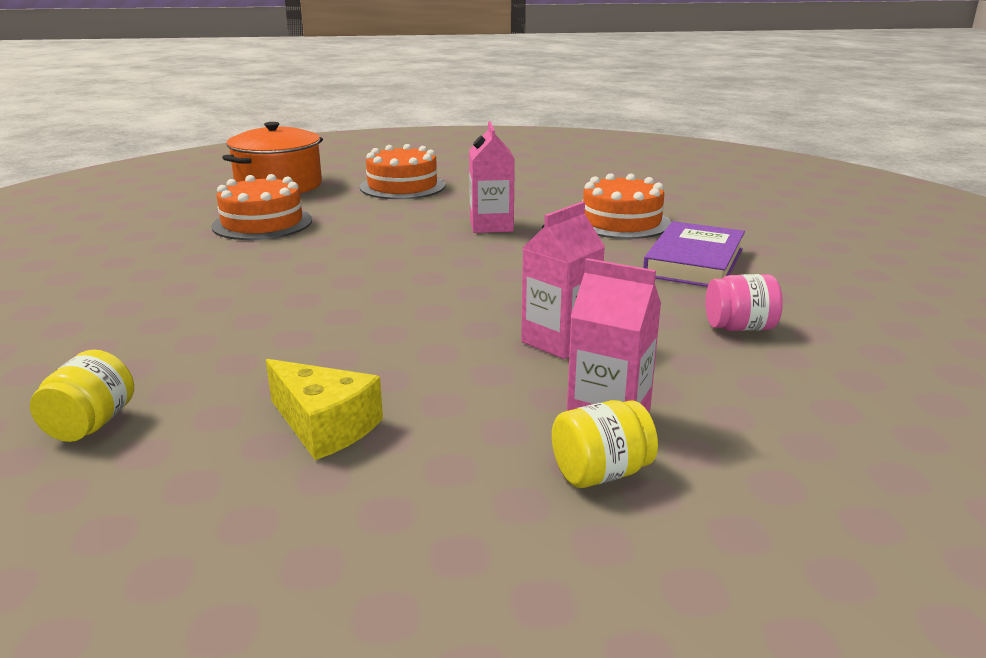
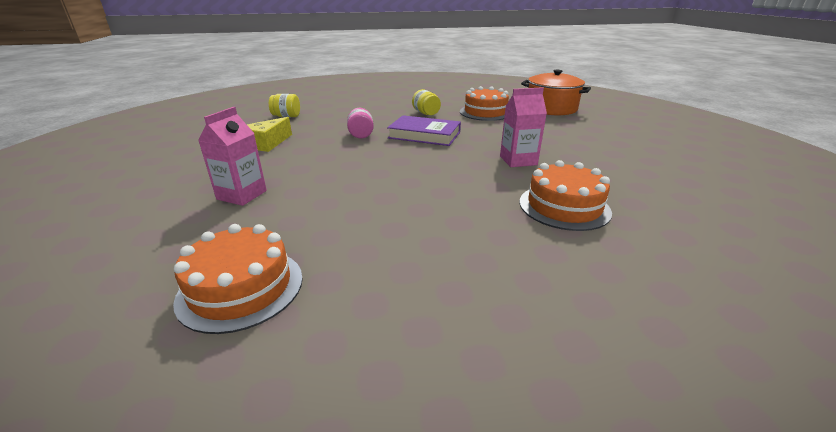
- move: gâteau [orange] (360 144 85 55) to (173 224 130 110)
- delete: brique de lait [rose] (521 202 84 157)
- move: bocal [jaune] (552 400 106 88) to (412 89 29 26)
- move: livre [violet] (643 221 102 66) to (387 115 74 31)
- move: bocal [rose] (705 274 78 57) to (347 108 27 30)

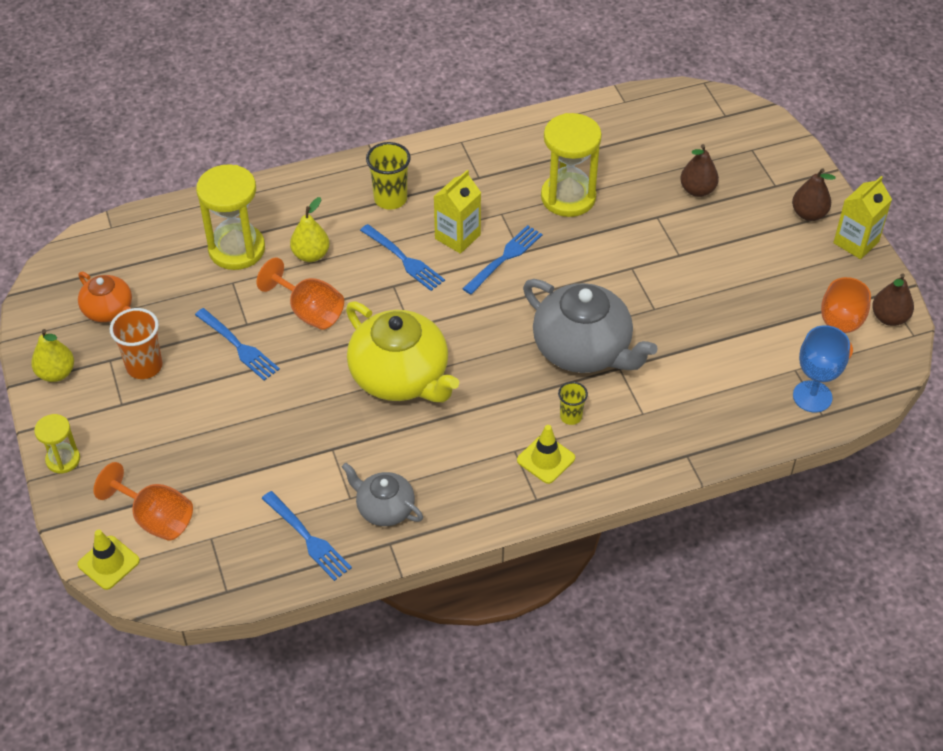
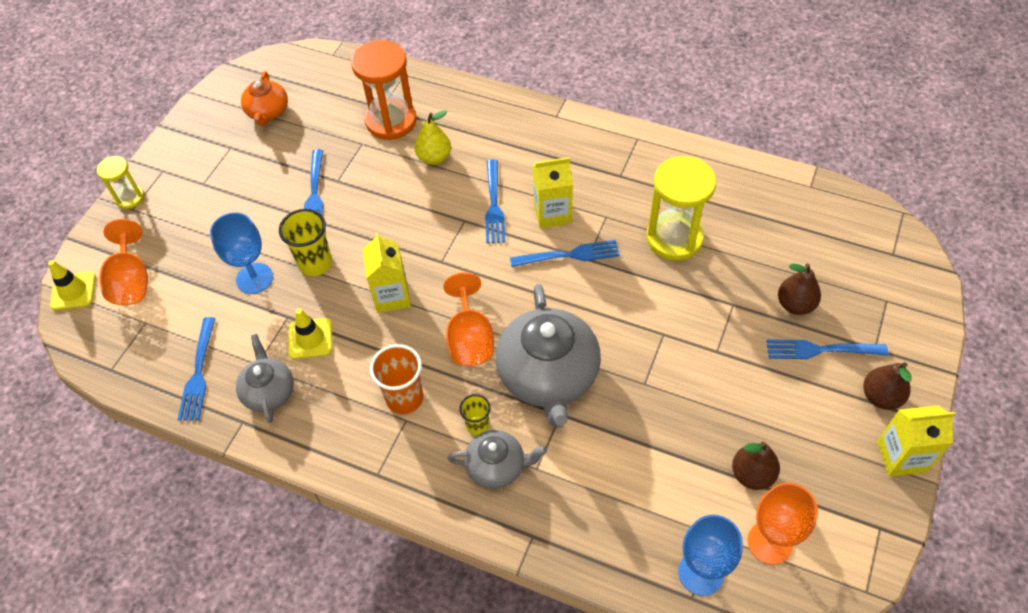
- delete: poire [jaune] (31 329 43 53)
- move: gobelet [orange] (110 308 53 71) to (370 344 53 70)
- recolor: sablier [jaune] (196 164 69 106) to sablier [orange] (351 40 66 100)
- move: verre à pied [orange] (257 258 87 72) to (443 272 51 94)
- replace: théière [jaune] (346 301 113 101) to brique de lait [jaune] (362 232 49 81)
- move: gobelet [jaune] (366 142 45 68) to (279 209 53 67)
- move: cône de chantier [jaune] (517 425 58 59) to (288 308 44 51)
- move: poire [marron] (872 273 42 53) to (732 441 48 49)
- insert: verre à pied [bleu] (210 212 63 82)
- insert: théière [gris] (448 430 99 59)
- insert: fourchette [bleu] (766 339 122 20)

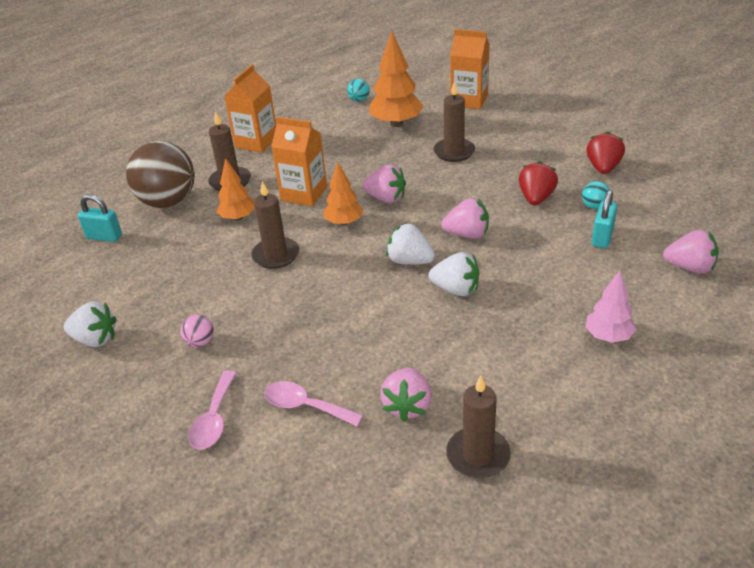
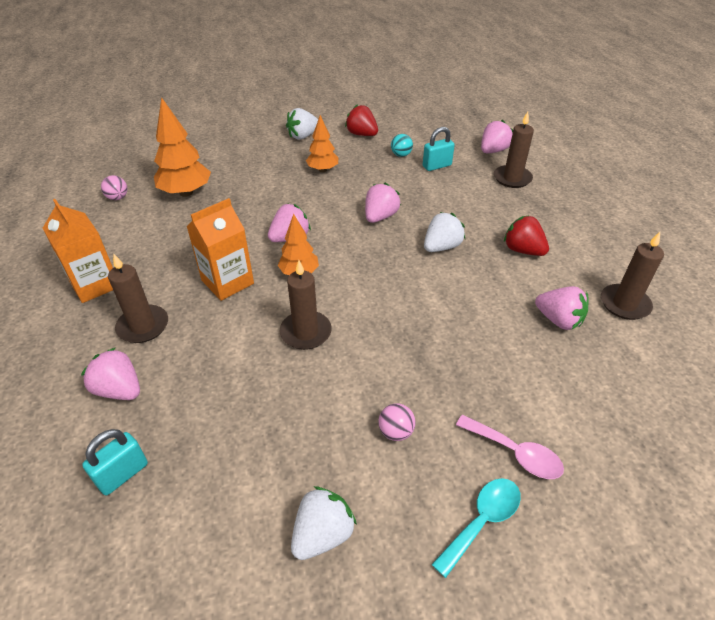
- replace: balle [marron] (126 141 69 67) to fraise [rose] (81 347 59 53)
- move: arbre [orange] (217 158 38 63) to (306 115 32 57)
- delete: cuillère [rose] (264 381 100 46)
- recolor: balle [turquoise] (347 79 23 23) to balle [rose] (101 175 26 25)
- move: fraise [blanc] (386 223 49 42) to (286 108 32 32)
- move: bougie [marron] (433 82 42 80) to (494 112 40 76)
- delete: brique de lait [orange] (450 29 40 80)
- move: fraise [rouge] (519 161 39 44) to (504 215 45 41)
- delete: arbre [rose] (585 271 51 72)
- rotate: cadenas [turquoise] (592 190 25 58) = (423 127 32 44) 75 degrees counterclockwise
- insert: cuillère [turquoise] (431 478 90 100)

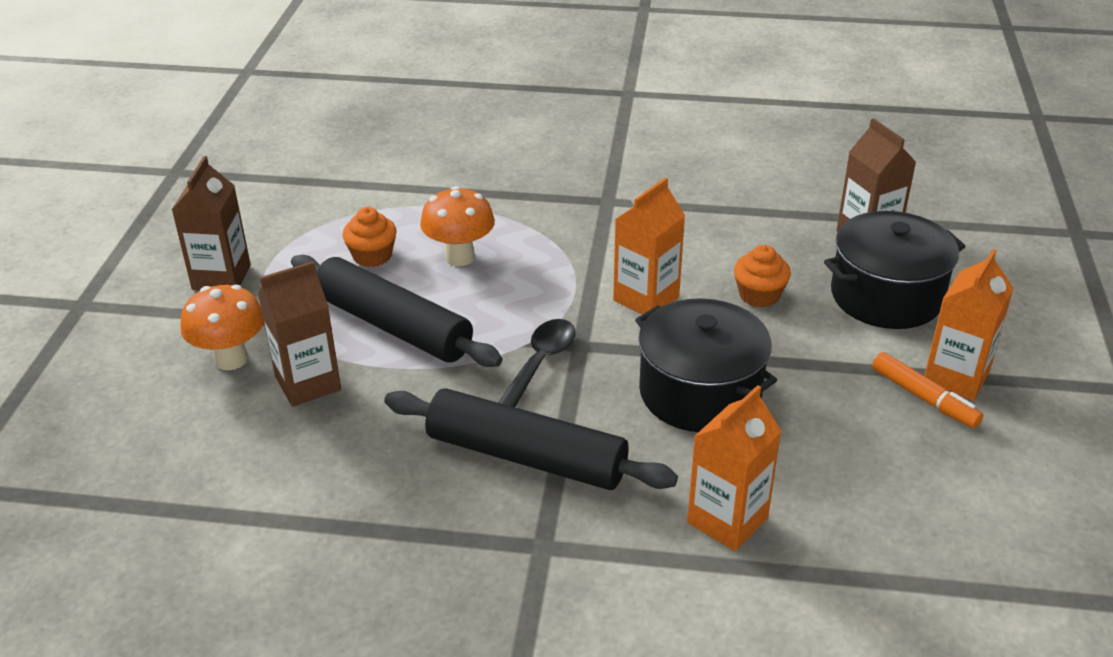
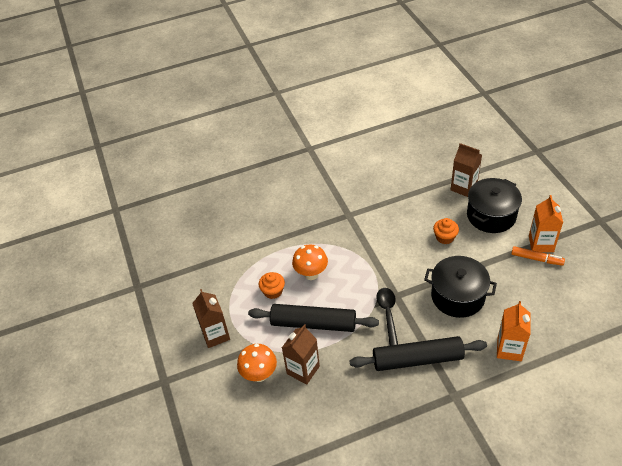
- delete: brique de lait [orange] (613 177 72 138)

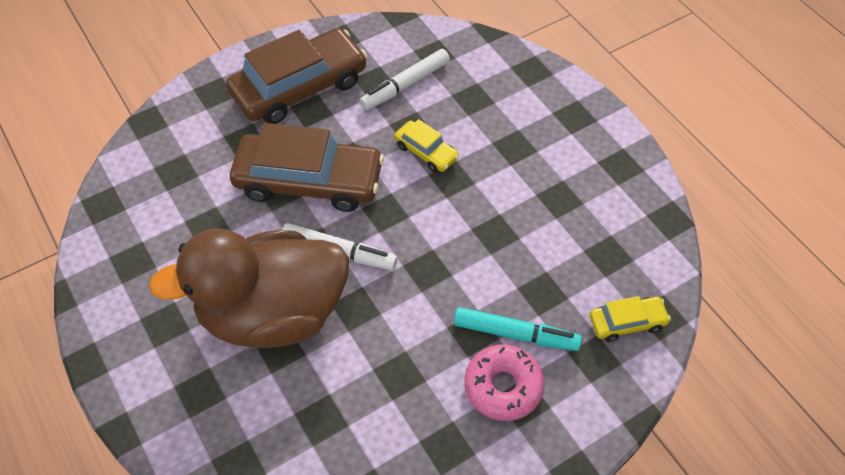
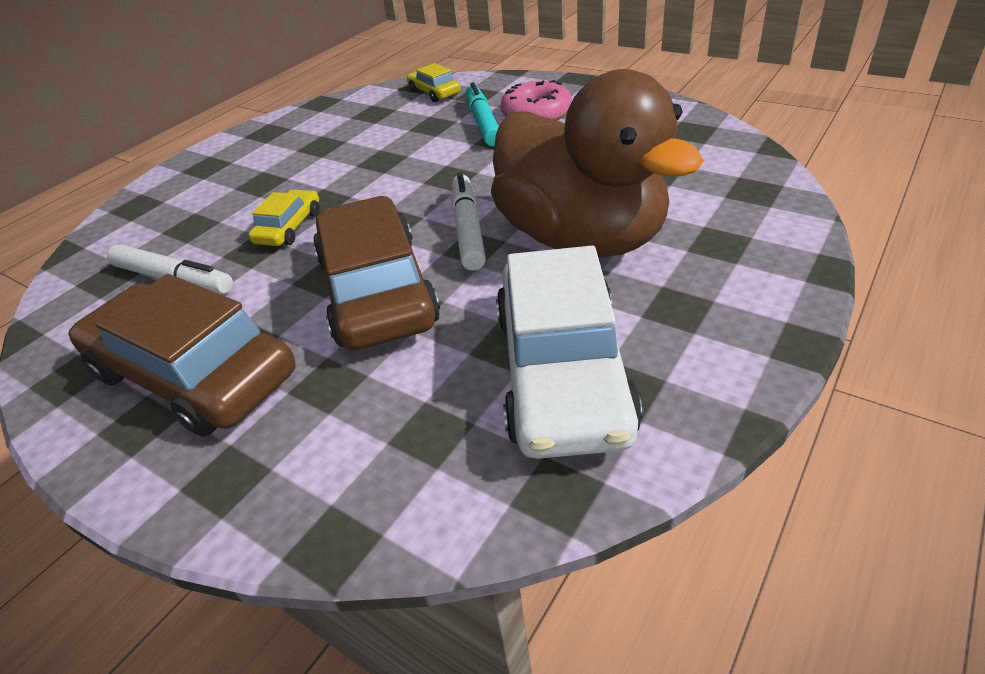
- insert: voiture [blanc] (496 245 146 214)

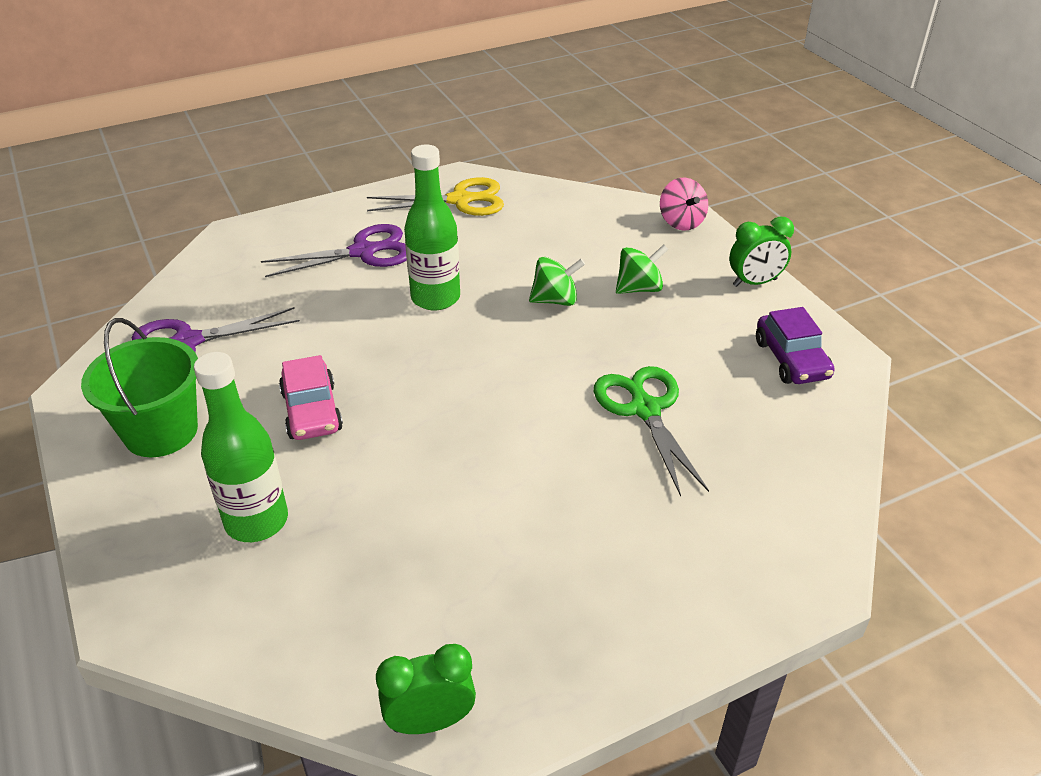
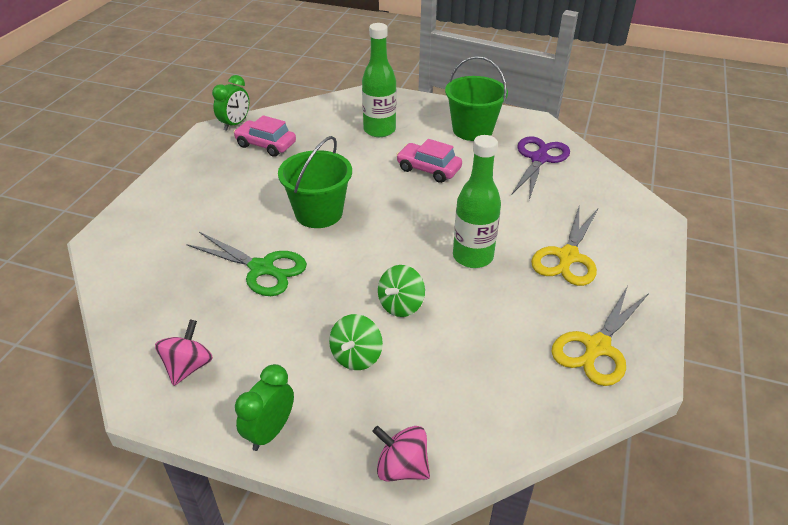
- recolor: ciseaux [violet] (261 224 146 53) to ciseaux [jaune] (531 207 67 79)
- replace: voiture [violet] (756 307 79 77) to toupie [rose] (155 319 58 67)
- insert: voiture [rose] (233 115 63 42)
- insert: seau [vert] (278 136 74 92)

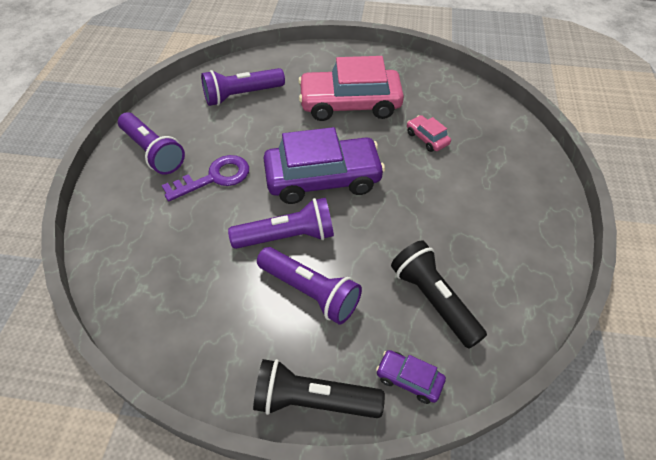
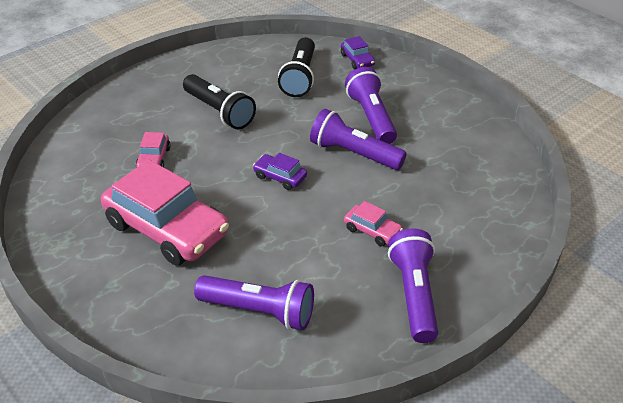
- replace: clé [violet] (162 155 87 46) to voiture [rose] (344 201 59 45)
- move: lampe de poche [noir] (253 359 132 59) to (183 74 73 55)
- resize: voiture [violet] (263 127 122 77) = (253 153 54 37) x0.44

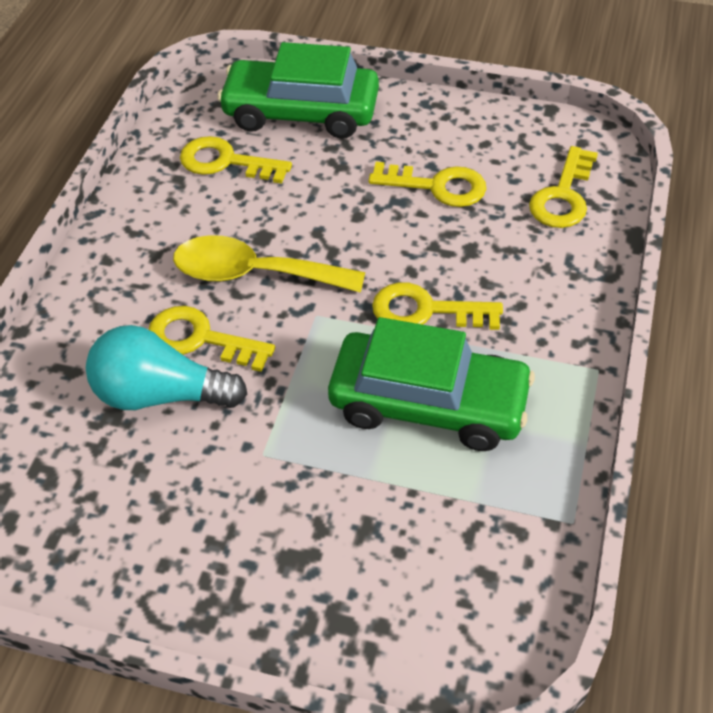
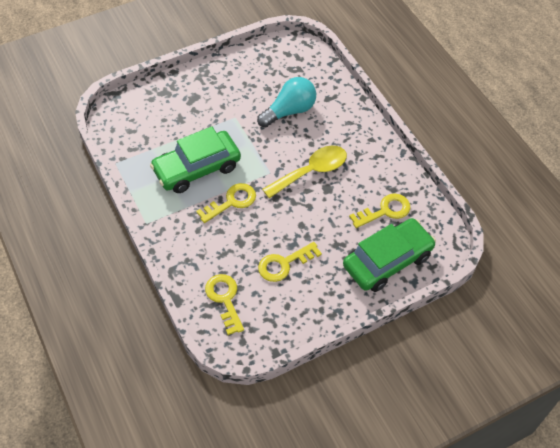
- delete: clé [jaune] (148 306 127 66)

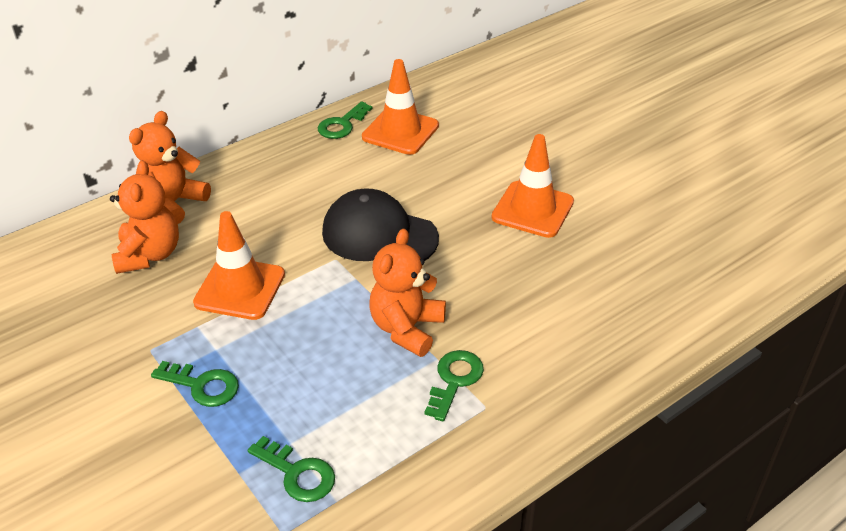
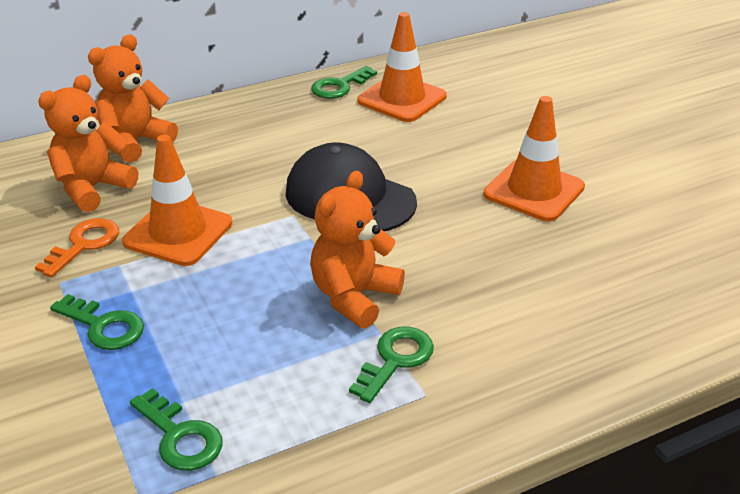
- rotate: ours en peluche [orange] (110 160 69 114) = (38 75 100 137) 150 degrees counterclockwise
- insert: clé [orange] (35 218 84 60)

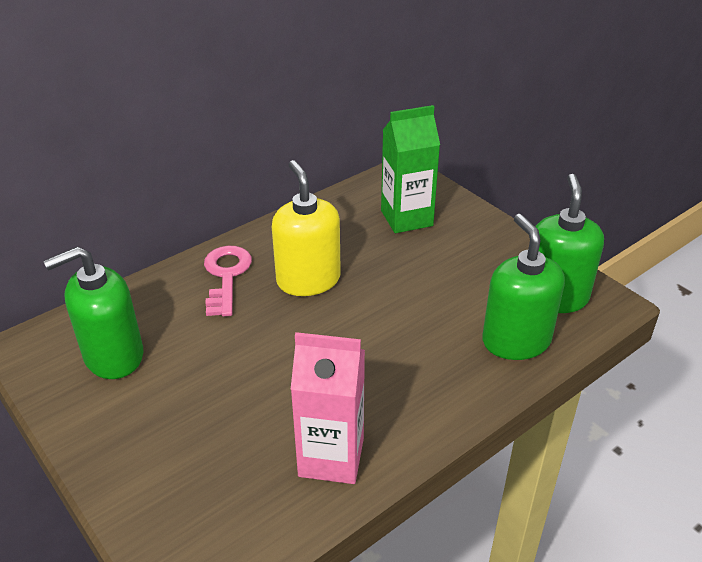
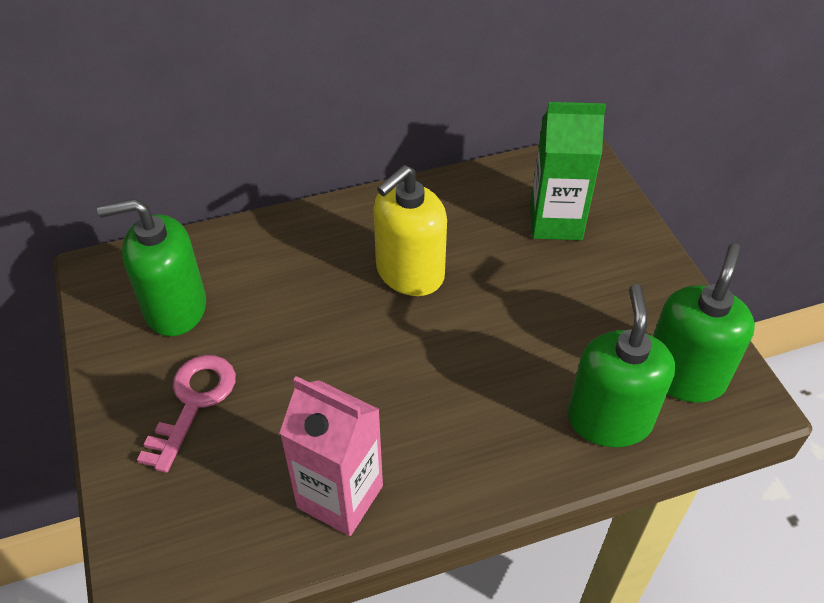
- move: clé [rose] (204 246 48 71) to (137 355 99 118)
- rotate: distributeur de savon [jaune] (272 160 69 136) = (373 165 74 131) 135 degrees counterclockwise

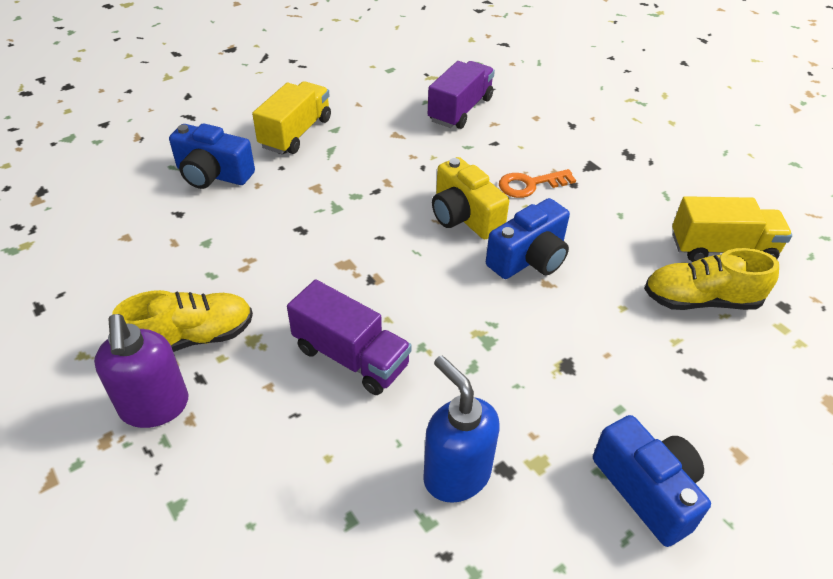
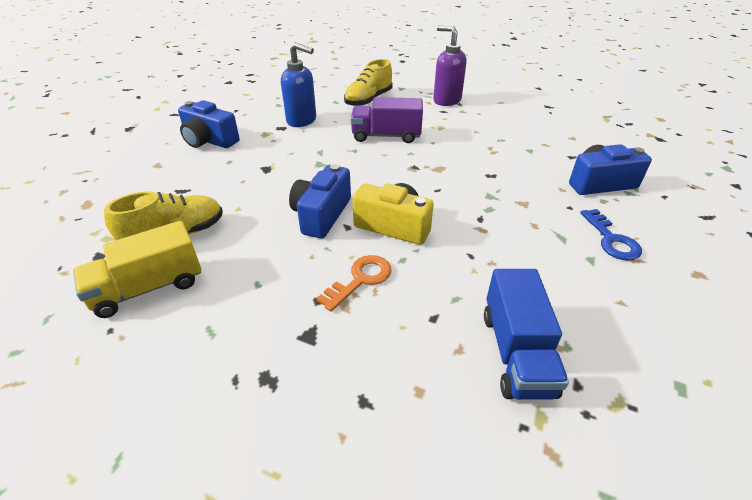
- move: chaussure [jaune] (112 290 141 62) to (344 59 49 47)
- replace: camion [jaune] (252 81 79 73) to clé [bleu] (580 209 62 52)
- recolor: camion [violet] (428 61 67 68) to camion [bleu] (484 269 85 131)

